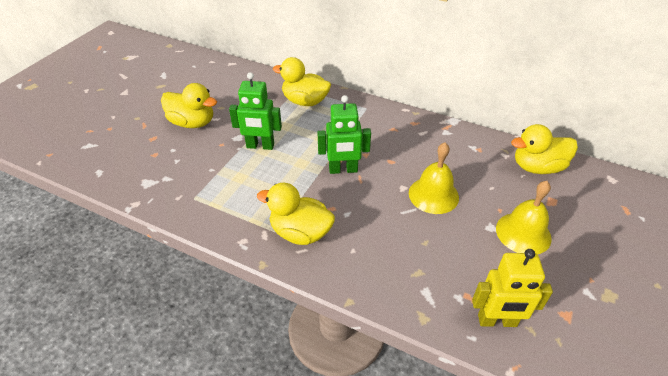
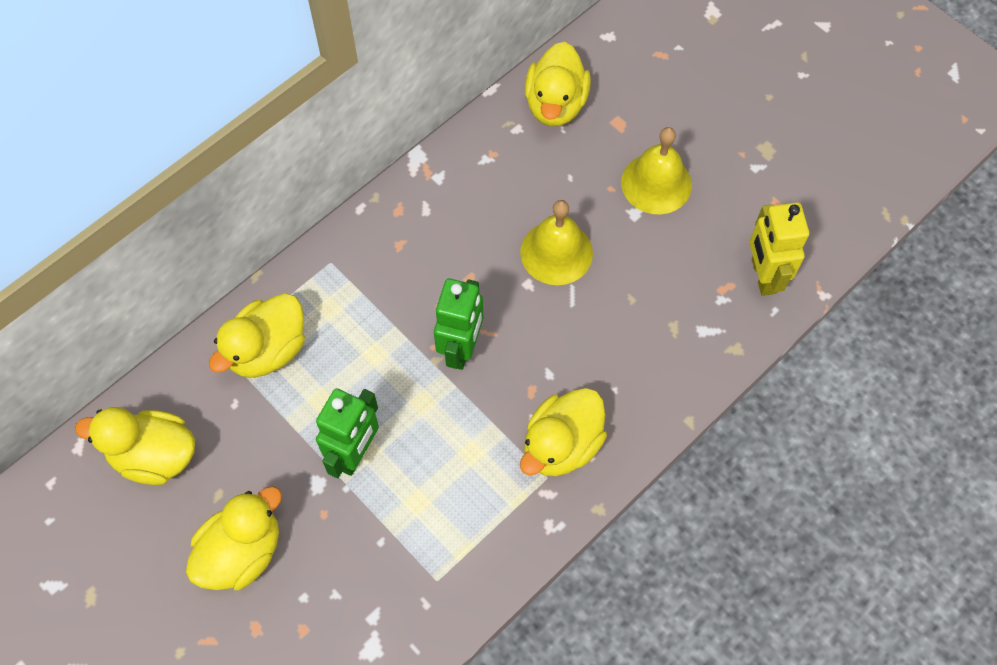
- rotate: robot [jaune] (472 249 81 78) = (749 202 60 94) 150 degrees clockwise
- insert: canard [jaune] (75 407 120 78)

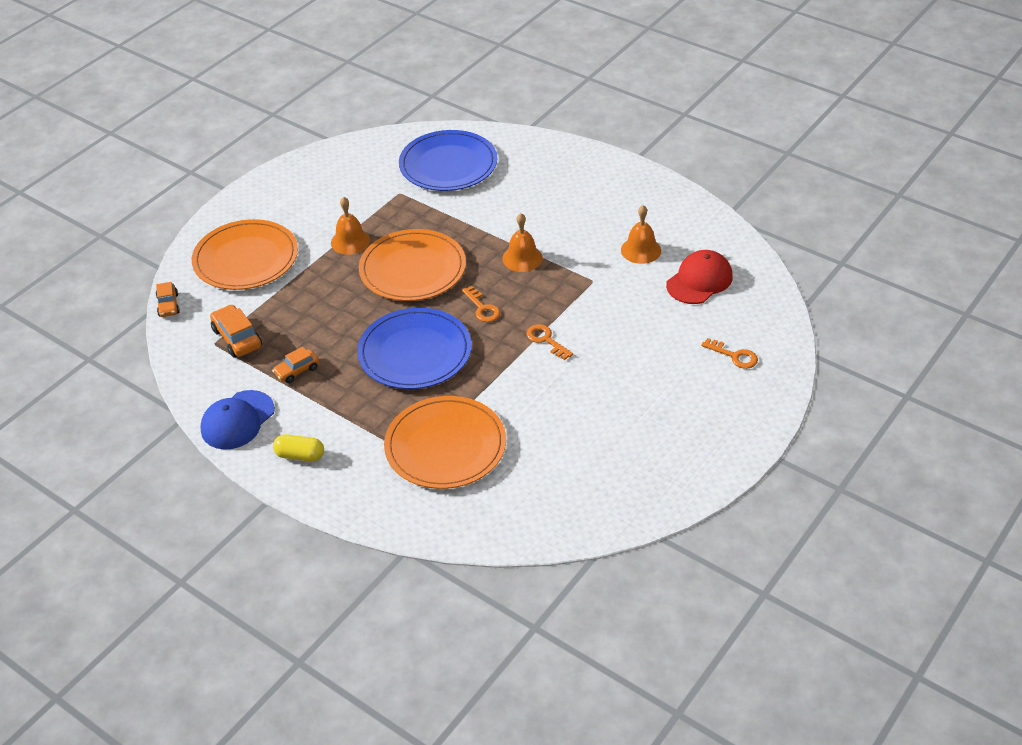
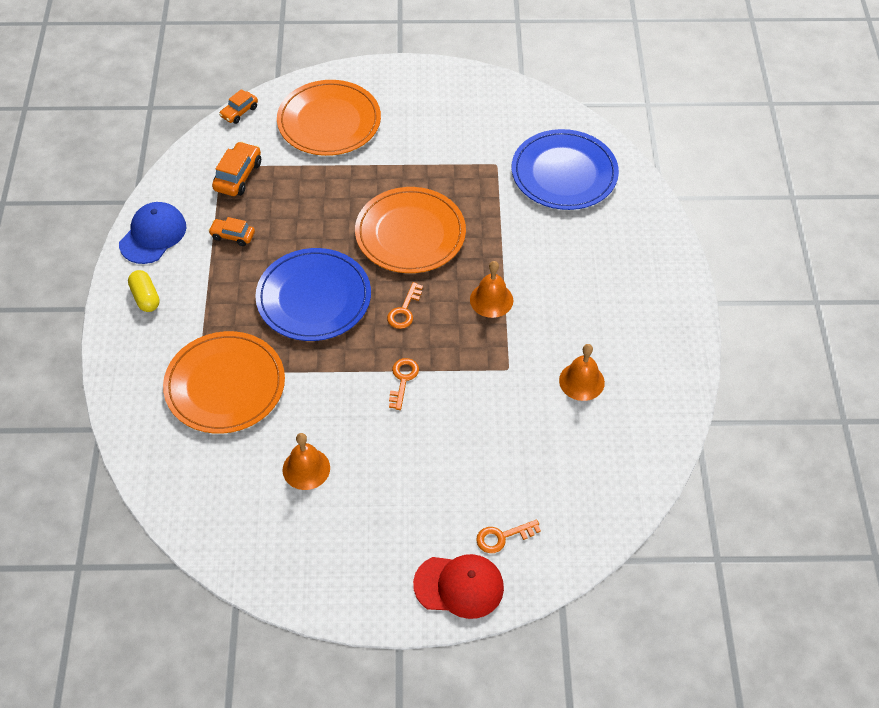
- rotate: casquette [bleu] (200 390 75 60) = (119 202 67 62) 120 degrees clockwise
- move: cloche [orange] (331 197 39 58) to (283 433 47 57)
- move: casquette [rouge] (666 250 67 54) to (413 554 91 65)
- rotate: clé [orange] (701 338 57 31) = (476 520 65 33) 75 degrees clockwise

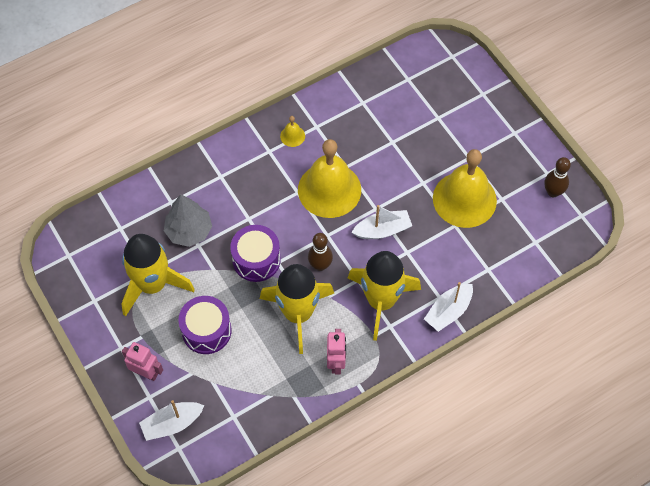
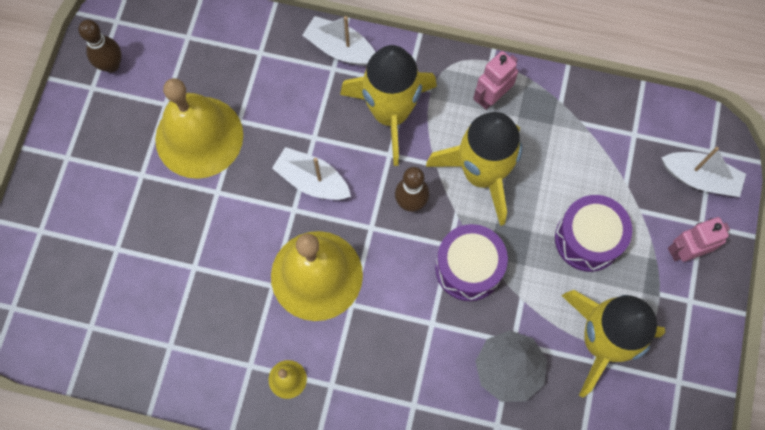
- rotate: robot [rose] (122 342 41 39) = (668 217 62 45) 90 degrees clockwise
- rotate: bateau [blanc] (424 282 49 50) = (302 16 74 50) 150 degrees counterclockwise

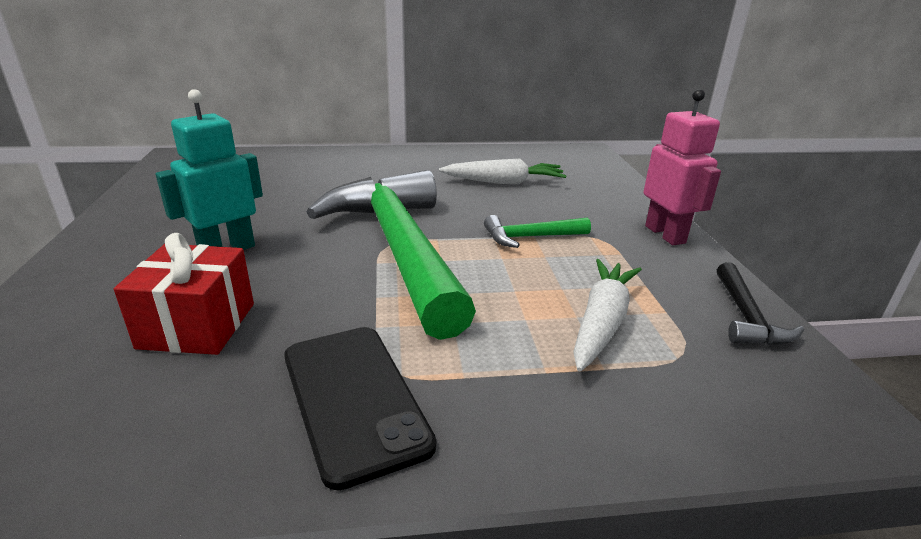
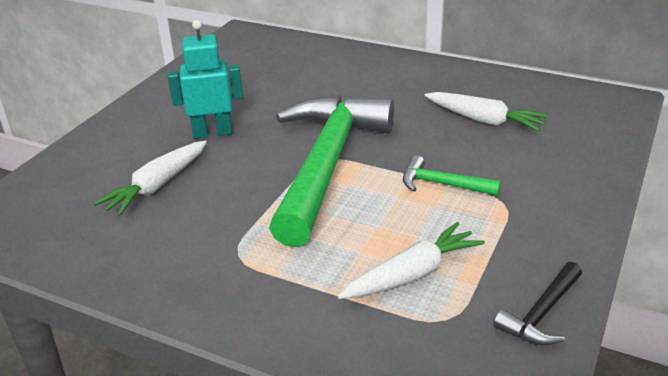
- replace: cadeau [rouge] (114 233 140 122) to carotte [blanc] (93 141 114 75)
- delete: téléphone [noir] (284 327 152 163)
- delete: robot [rose] (643 89 78 156)

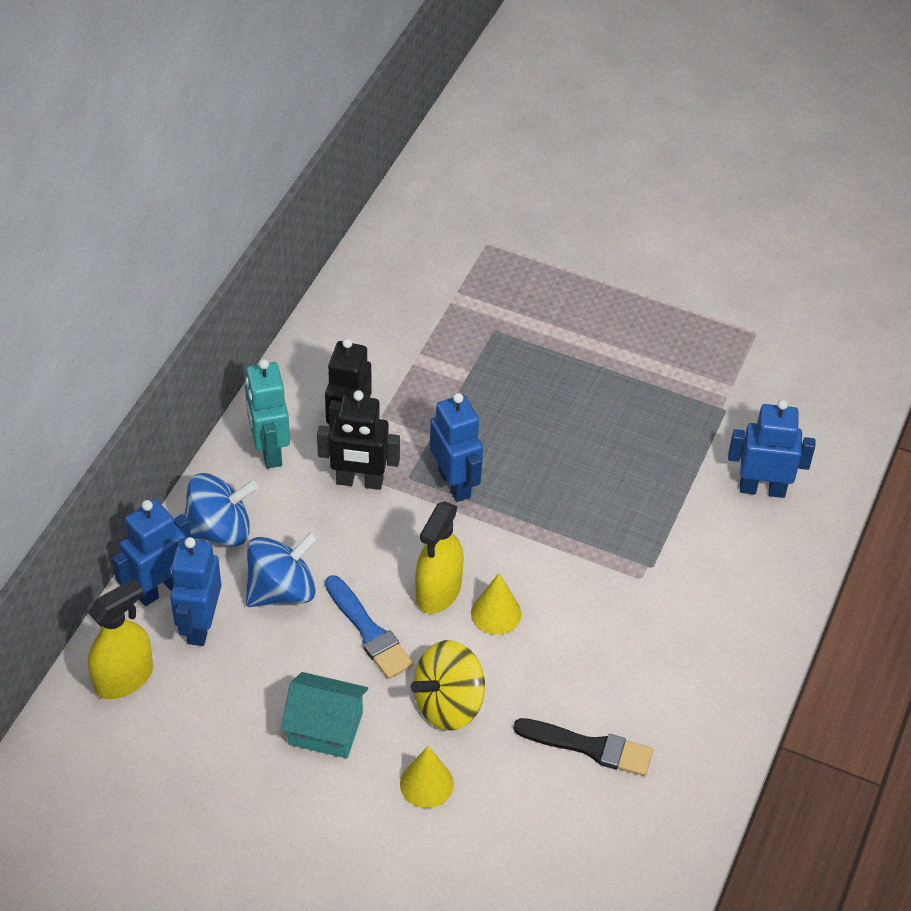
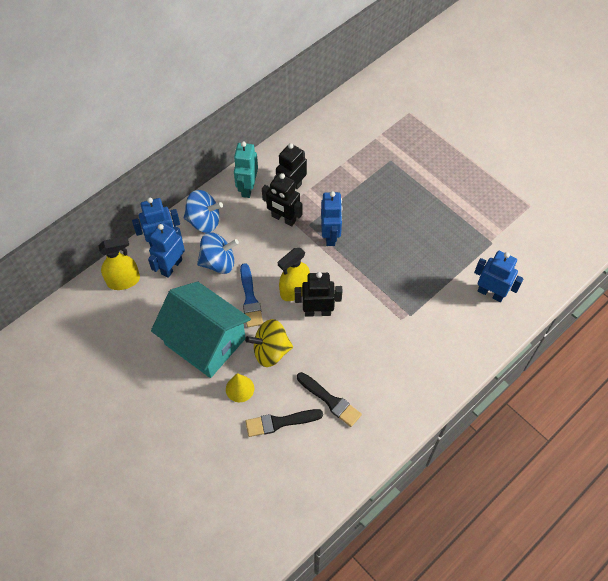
- resize: maison [turquoise] (281 672 87 86) = (151 281 100 97) x1.87
- replace: cône [jaune] (471 573 50 62) to robot [noir] (295 272 47 45)
- insert: pinceau [noir] (245 409 78 28)

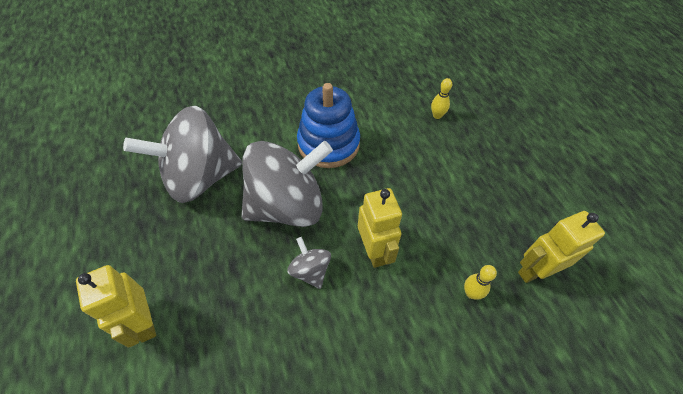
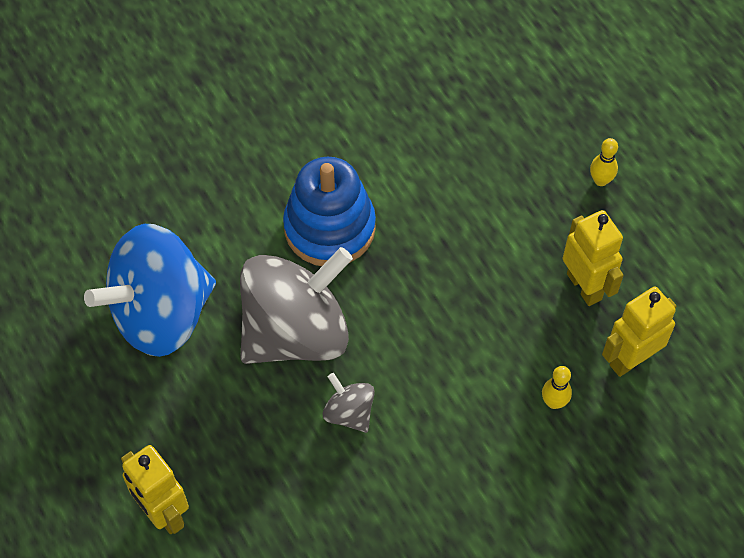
- recolor: toupie [gris] (123 106 119 97) to toupie [bleu] (84 224 132 133)
- move: robot [jaune] (358 188 44 80) to (563 210 61 96)
- move: quille [jaune] (431 78 21 41) to (590 138 28 48)

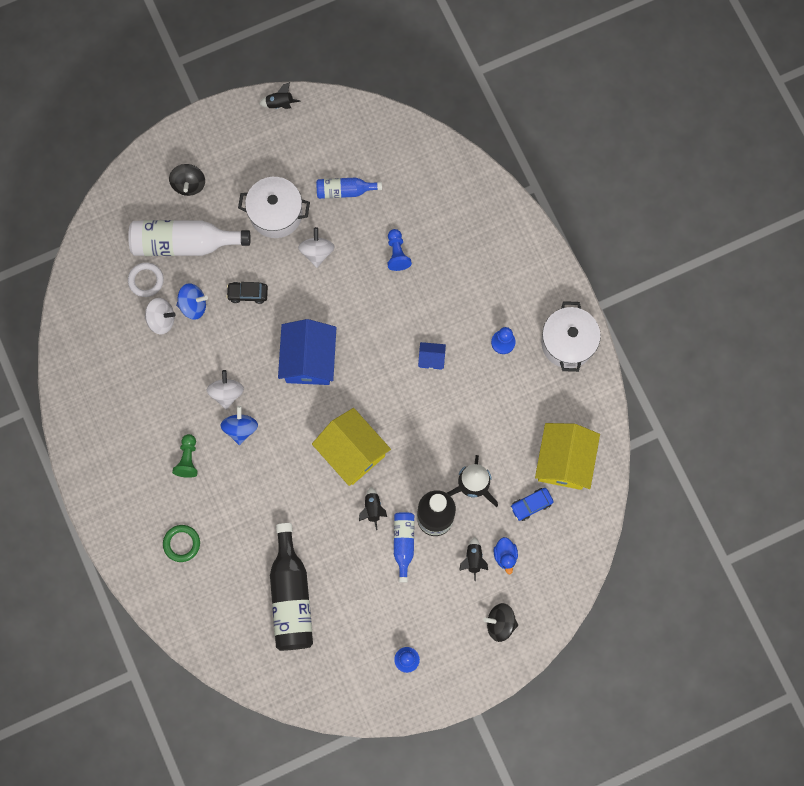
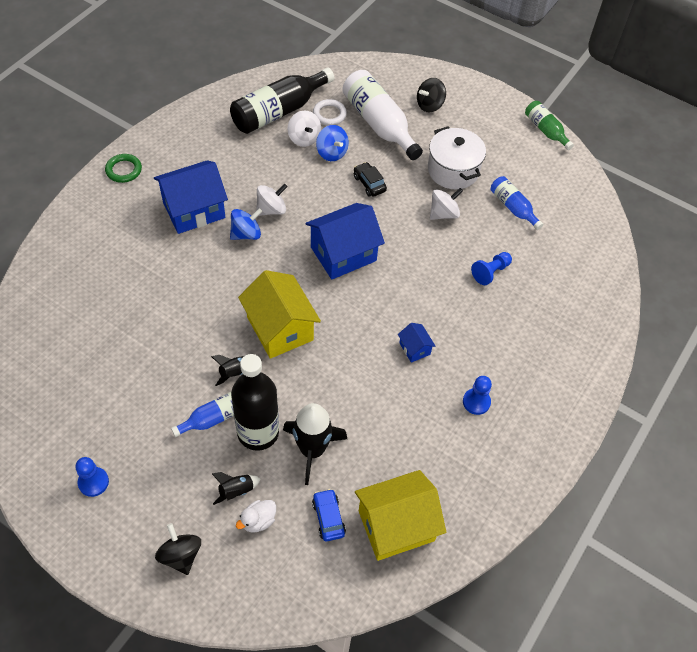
- move: anneau [vert] (163 525 37 37) to (105 154 37 29)
- replace: pion [vert] (172 434 26 44) to maison [bleu] (154 160 74 74)
- replace: fusée [noir] (259 82 41 27) to bouteille [vert] (525 101 49 49)
- move: bouteille [noir] (270 523 43 128) to (230 68 104 66)
- rotate: maison [jaune] (312 408 79 78) = (238 270 83 89) 45 degrees counterclockwise
- recolor: canard [bleu] (493 537 25 37) to canard [blanc] (236 500 40 33)
- rotate: voiture [bleu] (510 488 44 33) = (312 489 34 52) 45 degrees clockwise
- delete: marmite [blanc] (541 301 60 71)

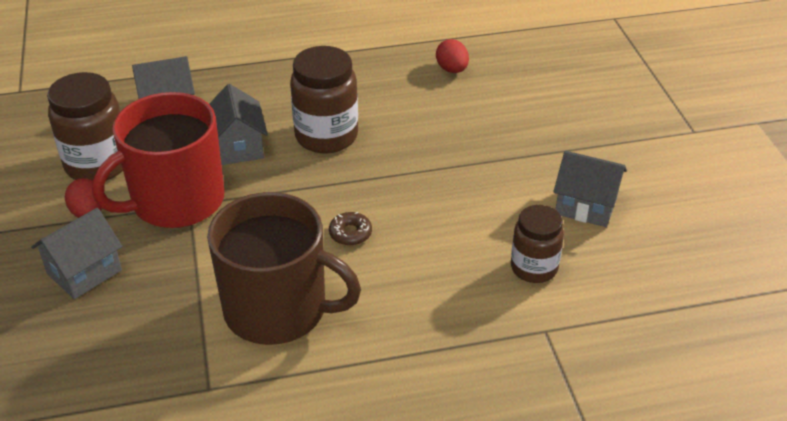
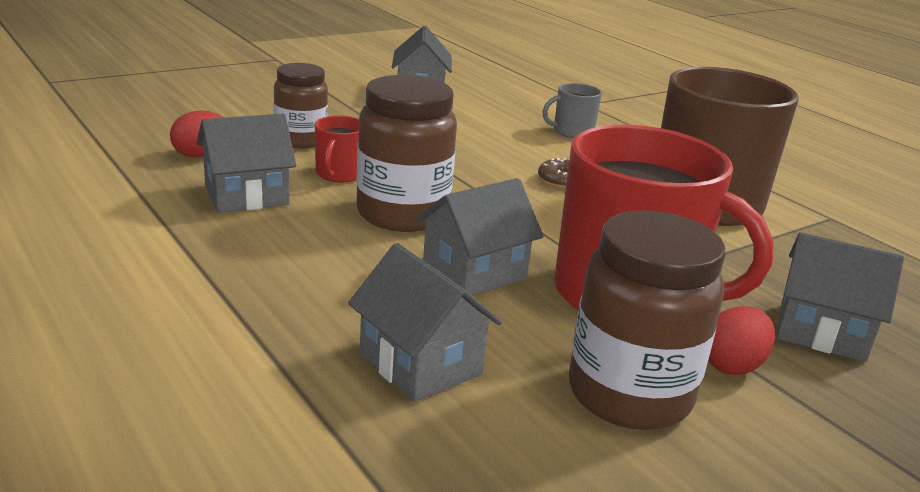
- move: bocal [marron] (511 205 53 78) to (274 63 54 86)
- insert: maison [gris] (196 113 100 100)
- insert: tasse [rouge] (315 116 44 66)
- insert: tasse [gris] (542 83 60 55)

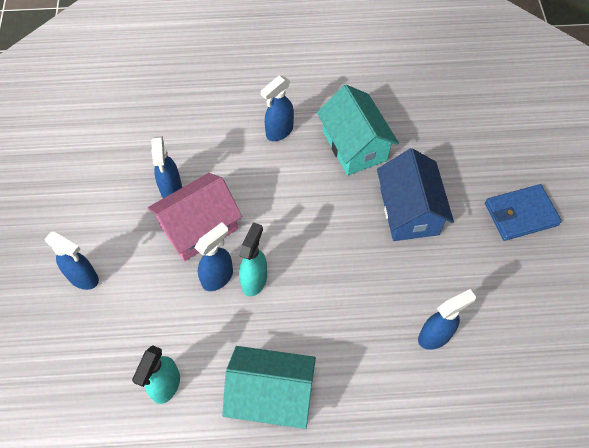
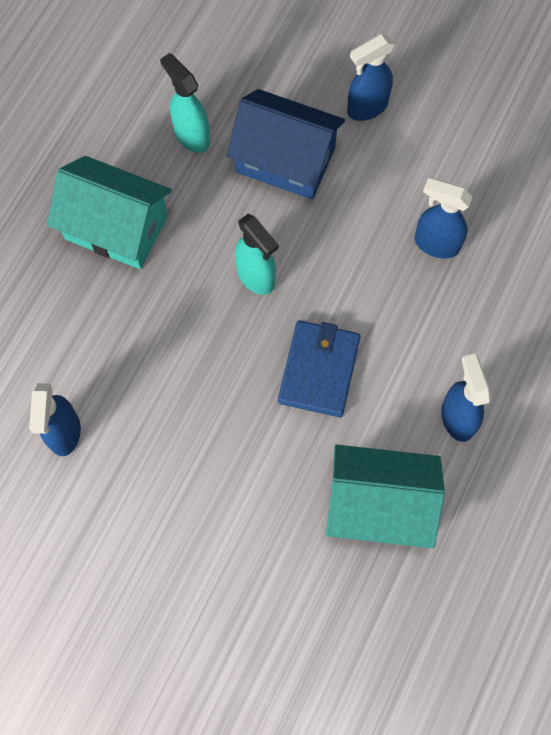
- delete: maison [rose] (148 173 94 88)
- delete: vaporisateur [bleu] (194 222 39 69)
- rotate: maison [turquoise] (222 346 94 83) = (47 156 125 113) 75 degrees clockwise
- move: maison [bleu] (377 148 77 93) to (226 89 119 111)
- move: portefeuille [bleu] (485 184 77 57) to (278 320 83 97)

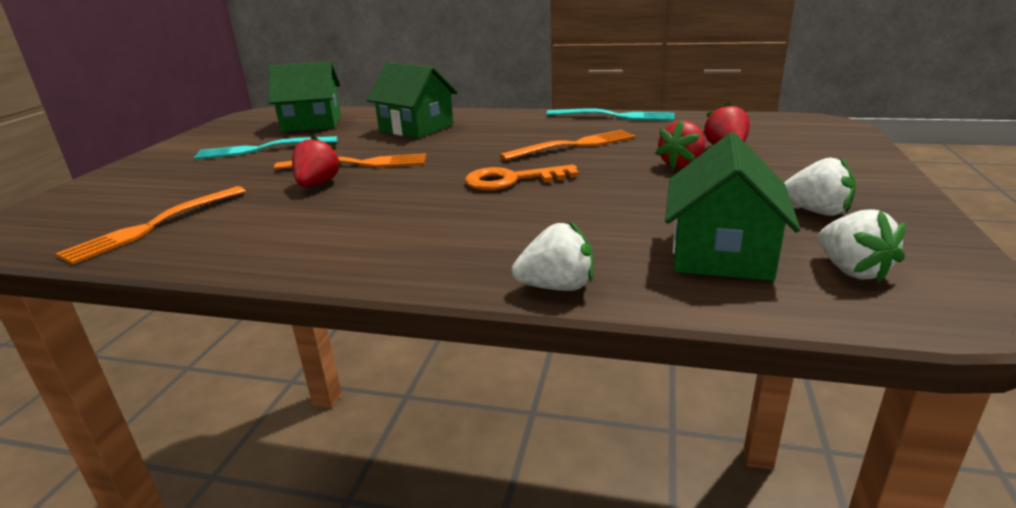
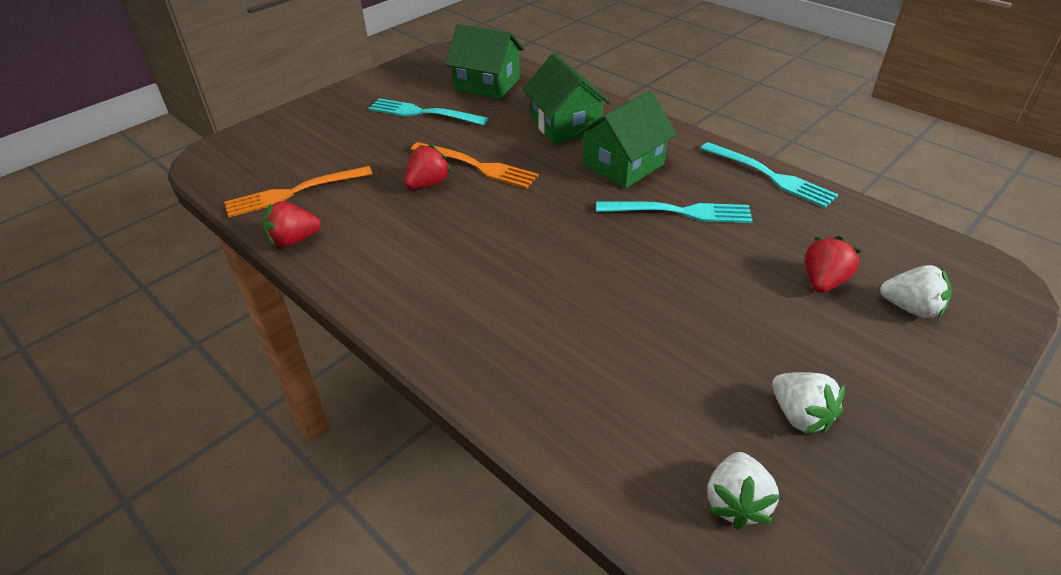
- delete: clé [orange] (465 165 114 26)
- recolor: fourchette [orange] (500 130 136 31) to fourchette [turquoise] (596 201 157 22)
- move: fraise [blanc] (512 221 82 70) to (880 265 72 53)
- move: fraise [rouge] (655 120 50 50) to (263 201 58 47)
- move: maison [vert] (665 133 136 148) to (575 91 102 97)

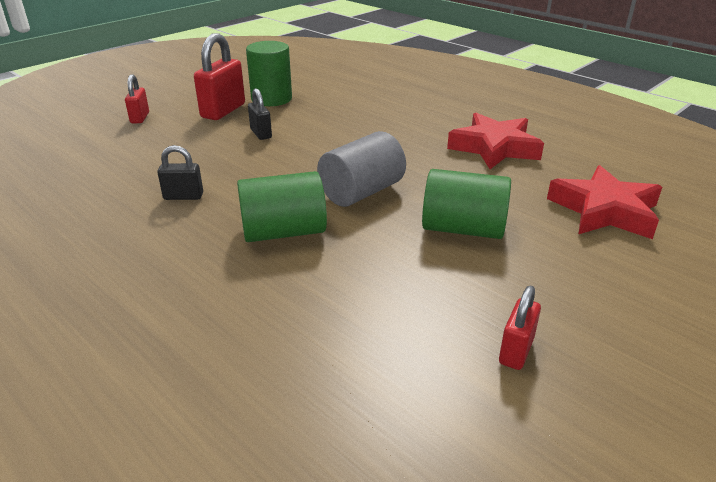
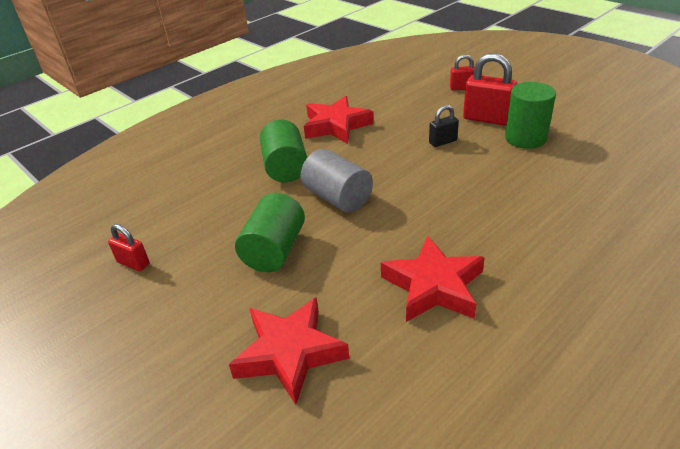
- replace: cadenas [noir] (157 145 46 55) to étoile [rouge] (304 96 70 48)

